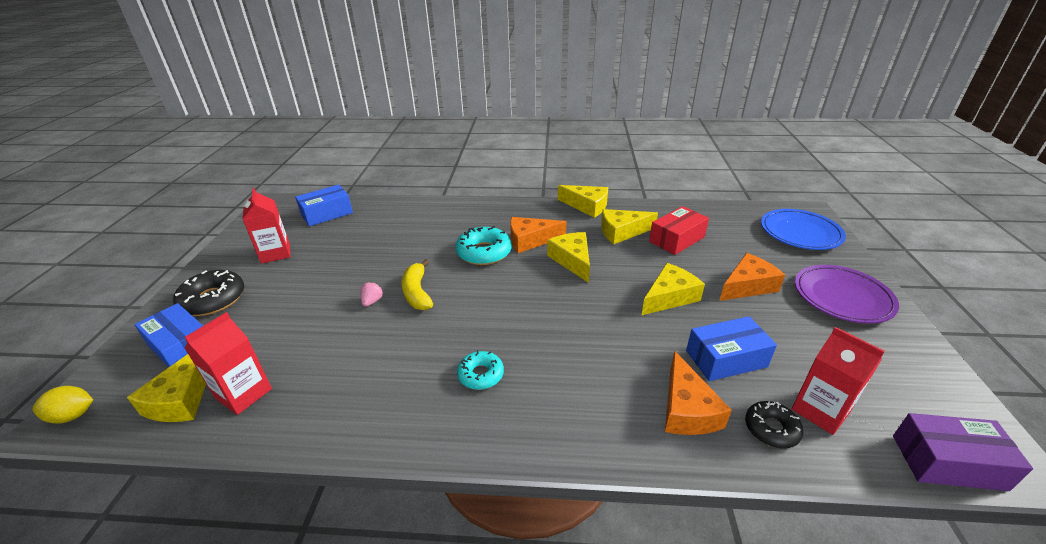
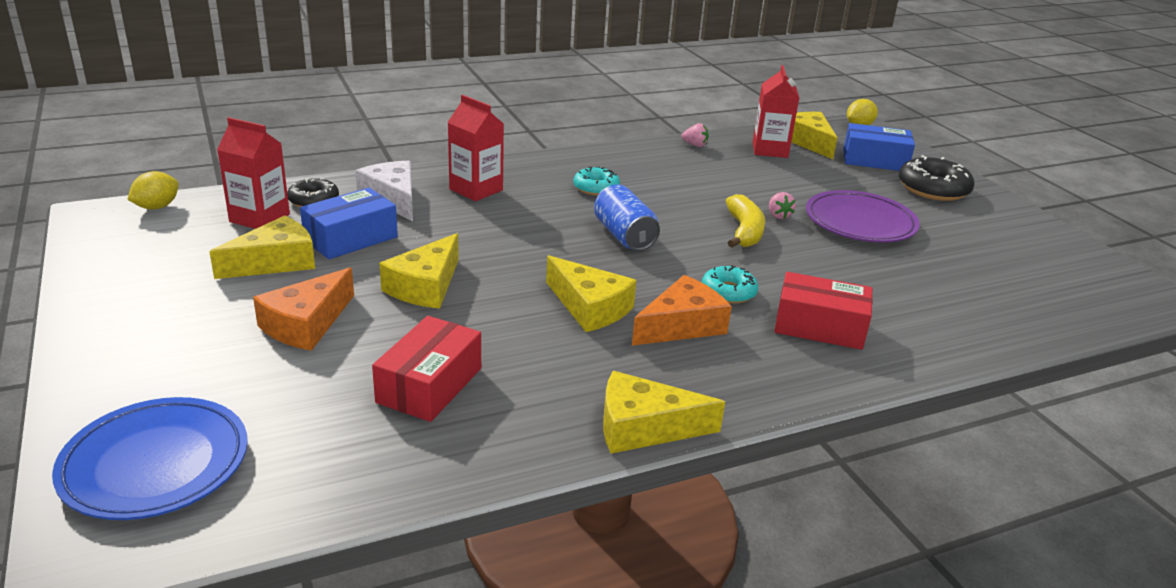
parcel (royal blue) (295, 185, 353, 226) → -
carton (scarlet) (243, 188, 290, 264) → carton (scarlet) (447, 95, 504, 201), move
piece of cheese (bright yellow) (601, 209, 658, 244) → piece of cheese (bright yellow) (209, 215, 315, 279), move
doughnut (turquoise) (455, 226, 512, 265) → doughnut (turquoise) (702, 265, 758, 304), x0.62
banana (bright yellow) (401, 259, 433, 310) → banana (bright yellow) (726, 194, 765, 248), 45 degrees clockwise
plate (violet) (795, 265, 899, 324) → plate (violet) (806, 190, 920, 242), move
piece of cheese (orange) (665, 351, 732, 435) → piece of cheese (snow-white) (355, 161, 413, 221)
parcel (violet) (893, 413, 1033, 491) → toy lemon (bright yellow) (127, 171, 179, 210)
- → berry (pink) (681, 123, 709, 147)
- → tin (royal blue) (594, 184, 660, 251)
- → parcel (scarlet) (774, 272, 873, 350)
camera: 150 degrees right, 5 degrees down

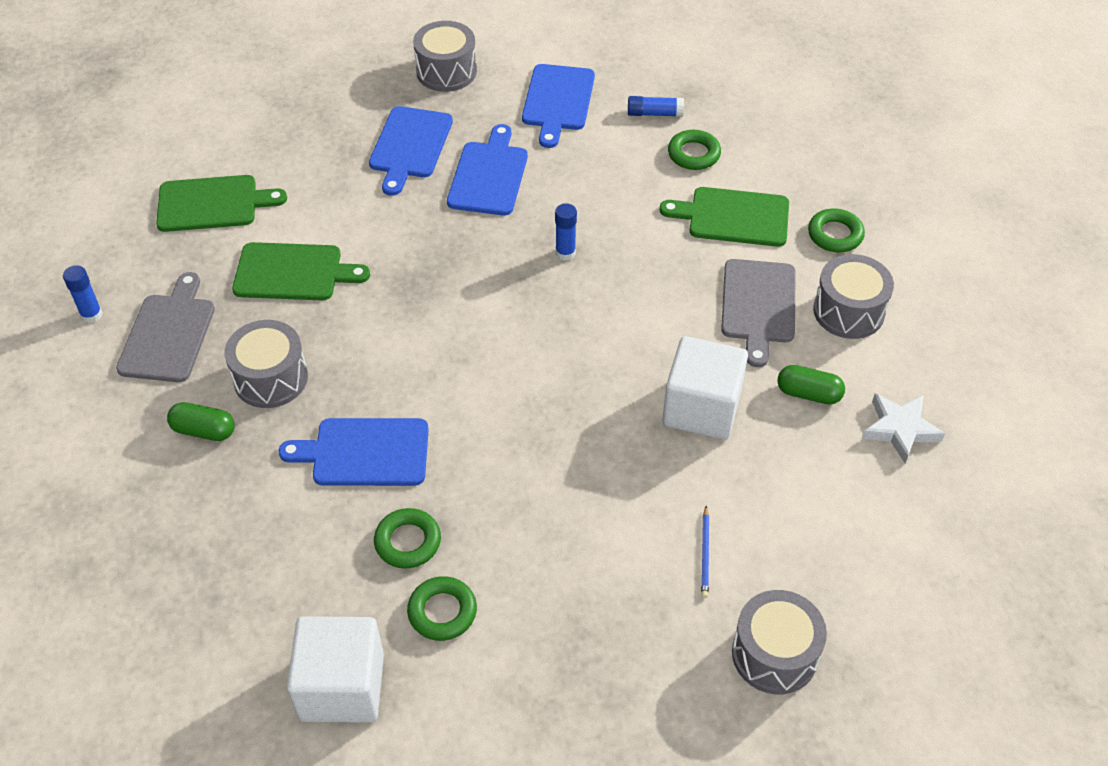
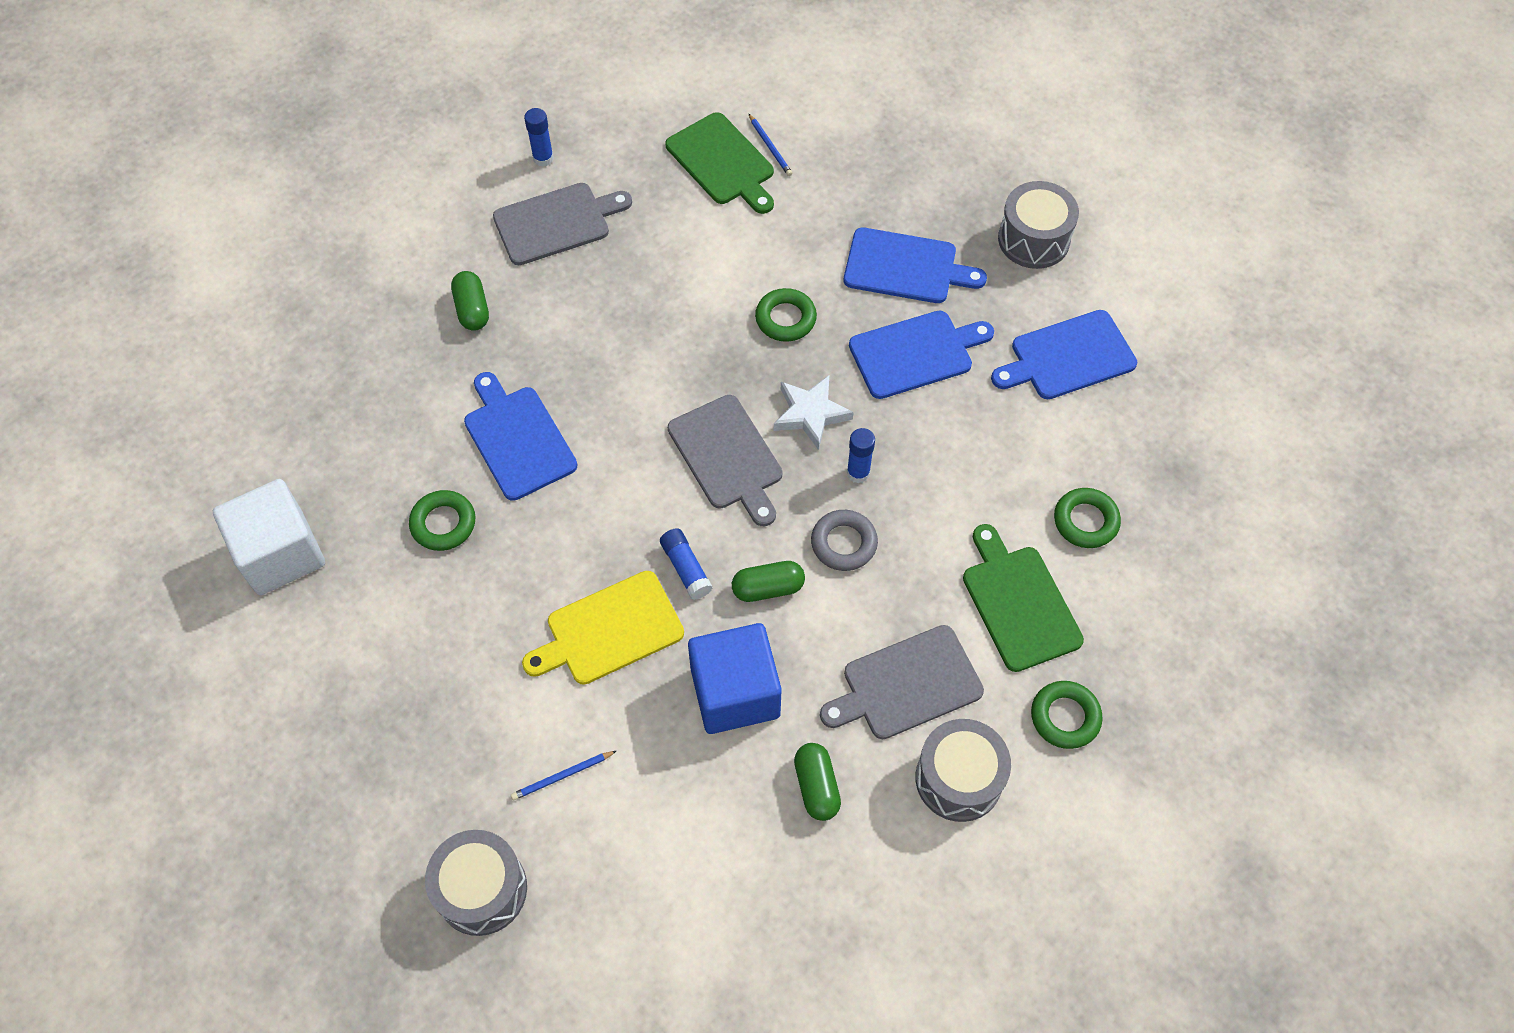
glue (royal blue) (628, 96, 684, 117) → glue (royal blue) (660, 528, 713, 600), move
cutting board (royal blue) (369, 106, 453, 196) → cutting board (royal blue) (844, 228, 987, 303), 150 degrees counterclockwise
cutting board (green) (232, 242, 370, 300) → -
toy drum (gray) (225, 320, 308, 408) → -
cube (snow-white) (662, 336, 748, 440) → cube (royal blue) (688, 623, 782, 734)
star shape (snow-white) (862, 394, 945, 463) → star shape (snow-white) (774, 375, 854, 450), move
torus (green) (407, 576, 477, 641) → torus (green) (755, 288, 817, 342), move
- → wooden pencil (royal blue) (748, 113, 792, 176)
- → cutting board (gray) (668, 395, 783, 526)
- → torus (gray) (811, 510, 878, 571)
- → pill (green) (732, 561, 805, 602)
- → cutting board (bright yellow) (522, 571, 684, 685)
camera: 60 degrees right, 10 degrees up

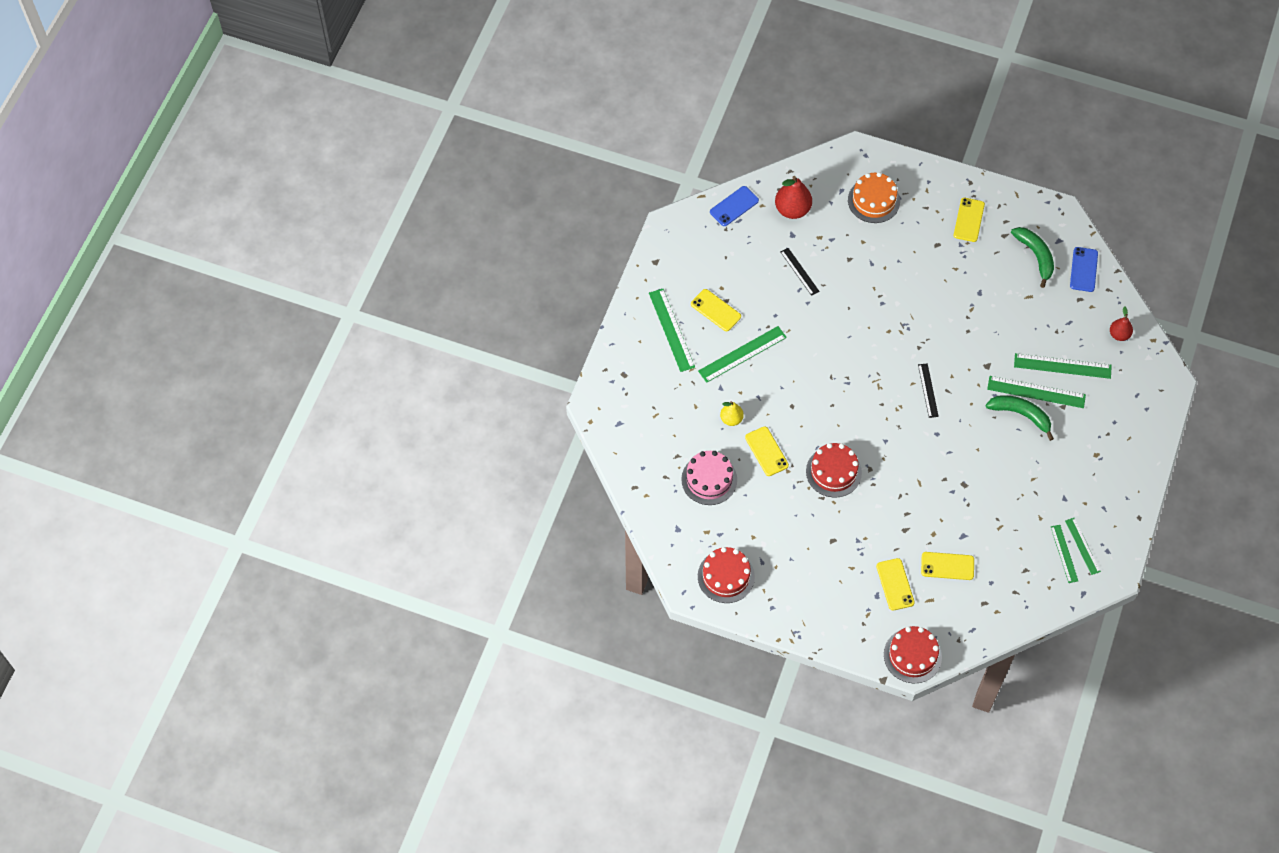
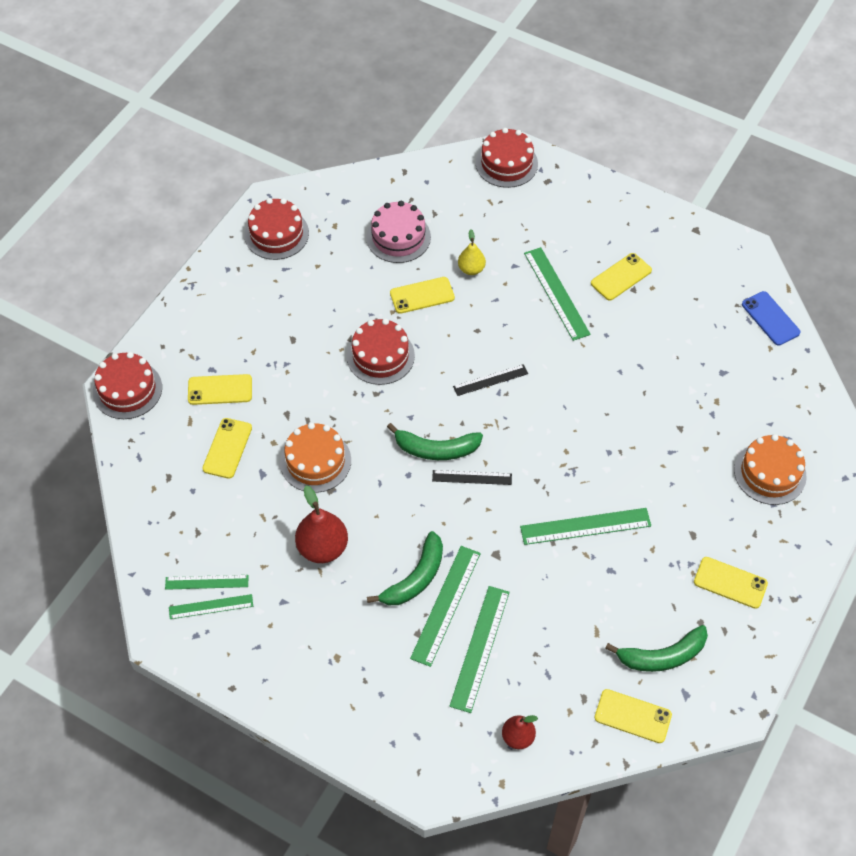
pear (scarlet) (775, 176, 812, 219) → pear (scarlet) (295, 486, 348, 563), move
smartphone (royal blue) (1070, 247, 1098, 292) → smartphone (bright yellow) (595, 689, 672, 743)
measuring stick (jet-black) (781, 248, 819, 296) → measuring stick (jet-black) (453, 364, 528, 396), move
measuring stick (green) (649, 289, 695, 372) → measuring stick (green) (520, 508, 651, 545), move
- → gateau (scarlet) (476, 128, 538, 188)
- → gateau (orange) (280, 423, 351, 493)
- → banana (green) (387, 423, 483, 460)
camera: 100 degrees right, 5 degrees down

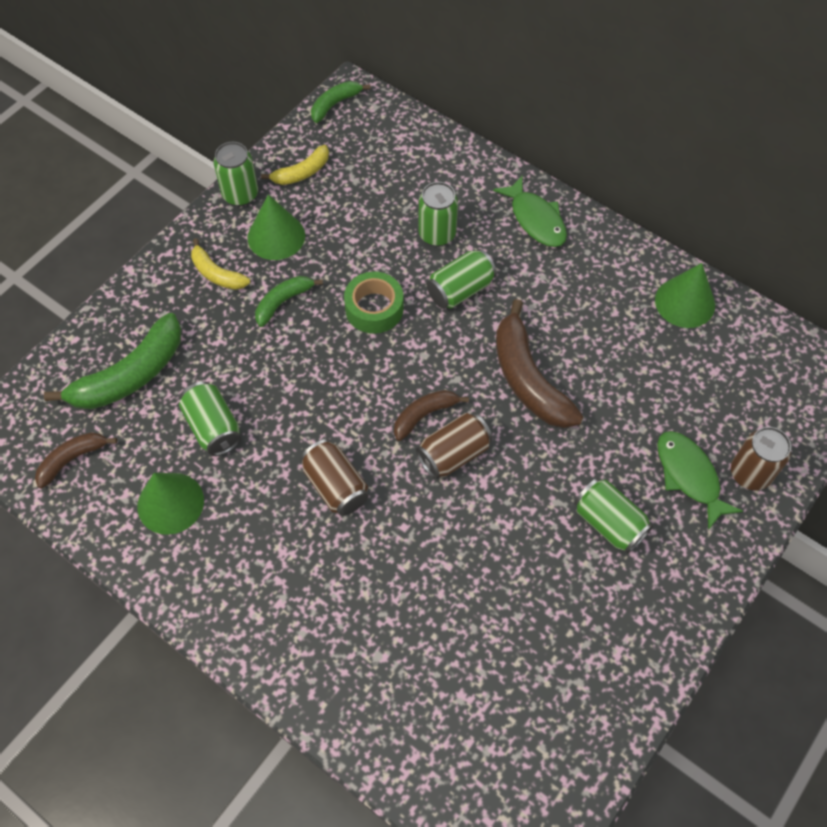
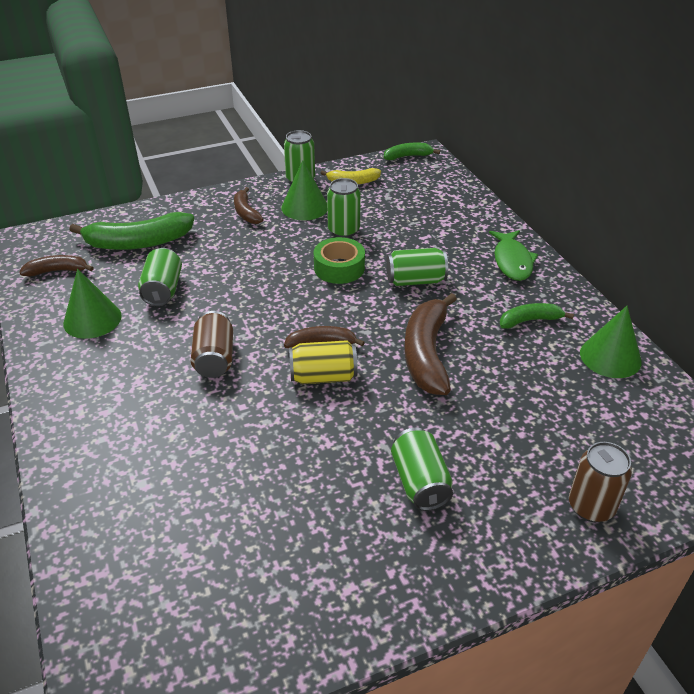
tin (green) (418, 182, 458, 246) → tin (green) (327, 178, 361, 238), move
banana (bright yellow) (191, 238, 250, 290) → banana (russet) (234, 187, 264, 224)
banana (green) (255, 276, 323, 327) → banana (green) (500, 303, 574, 329), move
tin (russet) (416, 413, 493, 479) → tin (bright yellow) (289, 340, 358, 384)
toy fish (green) (657, 431, 743, 530) → -
camera: 30 degrees right, 20 degrees down

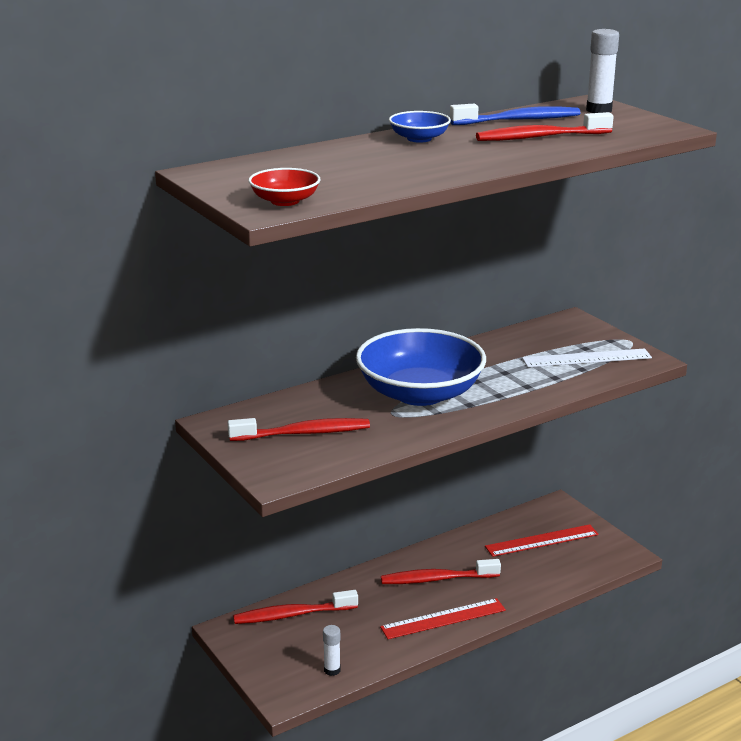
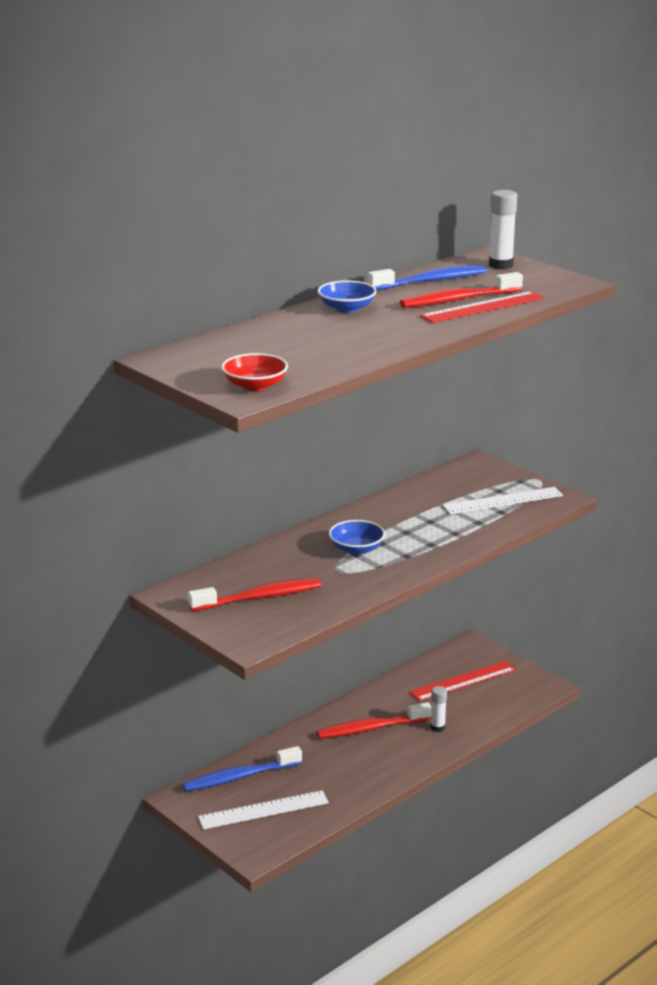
bowl (royal blue) (356, 328, 486, 406) → bowl (royal blue) (329, 520, 385, 555), x0.45
tooth brush (scarlet) (233, 590, 358, 624) → tooth brush (royal blue) (182, 746, 302, 792)
measuring stick (scarlet) (380, 598, 506, 639) → measuring stick (scarlet) (420, 291, 544, 323), move
glue (snow-white) (323, 625, 340, 676) → glue (snow-white) (431, 686, 447, 732), move
- → measuring stick (snow-white) (198, 790, 329, 830)
camera: 10 degrees left, 0 degrees up

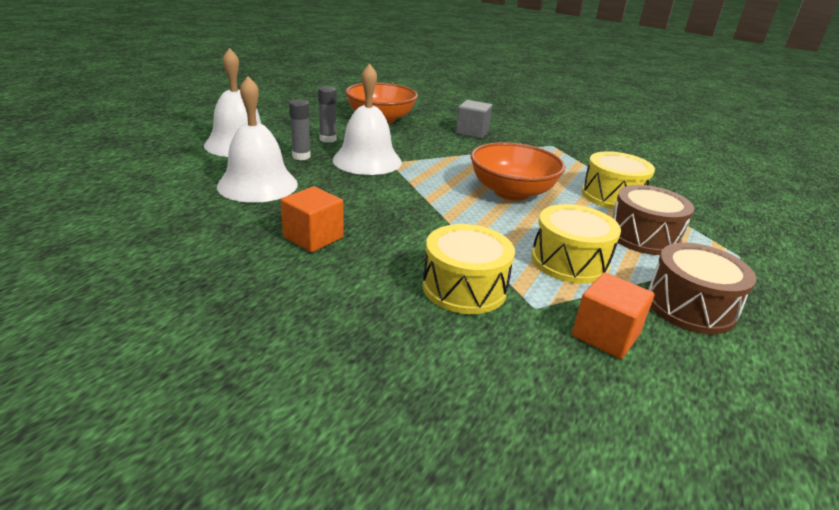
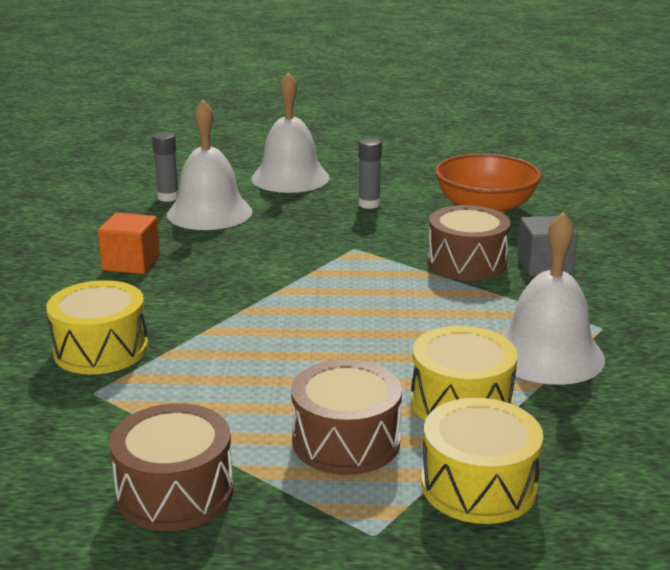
school bell (snow-white) (333, 64, 402, 175) → school bell (snow-white) (501, 212, 605, 385), move
glue (gray) (289, 99, 311, 160) → glue (gray) (152, 132, 179, 202), move
bowl (orange) (471, 142, 565, 201) → -
toy drum (bright yellow) (531, 204, 621, 284) → toy drum (bright yellow) (421, 398, 543, 524), move
cube (orange) (572, 273, 654, 359) → -
- → toy drum (russet) (427, 205, 511, 281)
camera: 65 degrees right, 5 degrees down

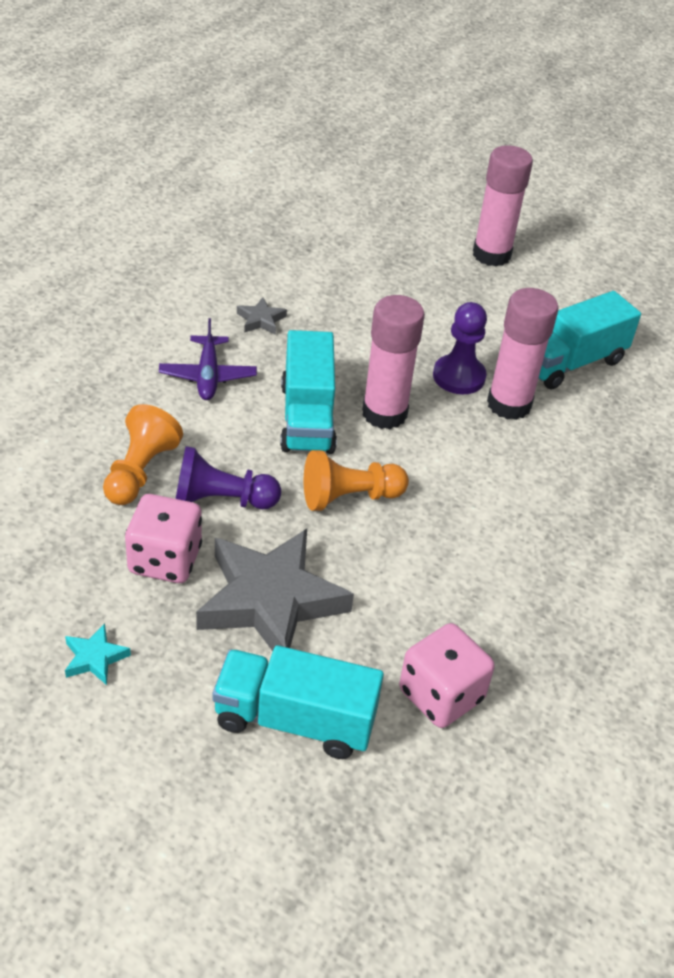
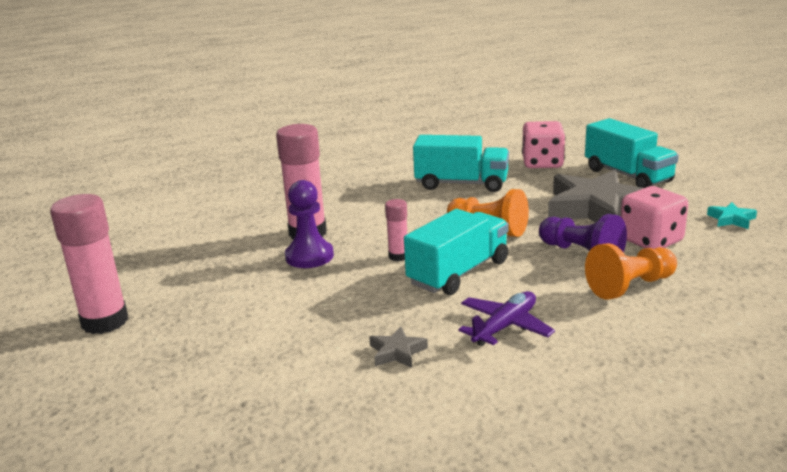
truck (turquoise) (539, 291, 641, 390) → truck (turquoise) (413, 135, 509, 192), move
glue (pink) (362, 295, 425, 429) → glue (pink) (385, 199, 407, 261), x0.50
camera: 130 degrees left, 20 degrees down

